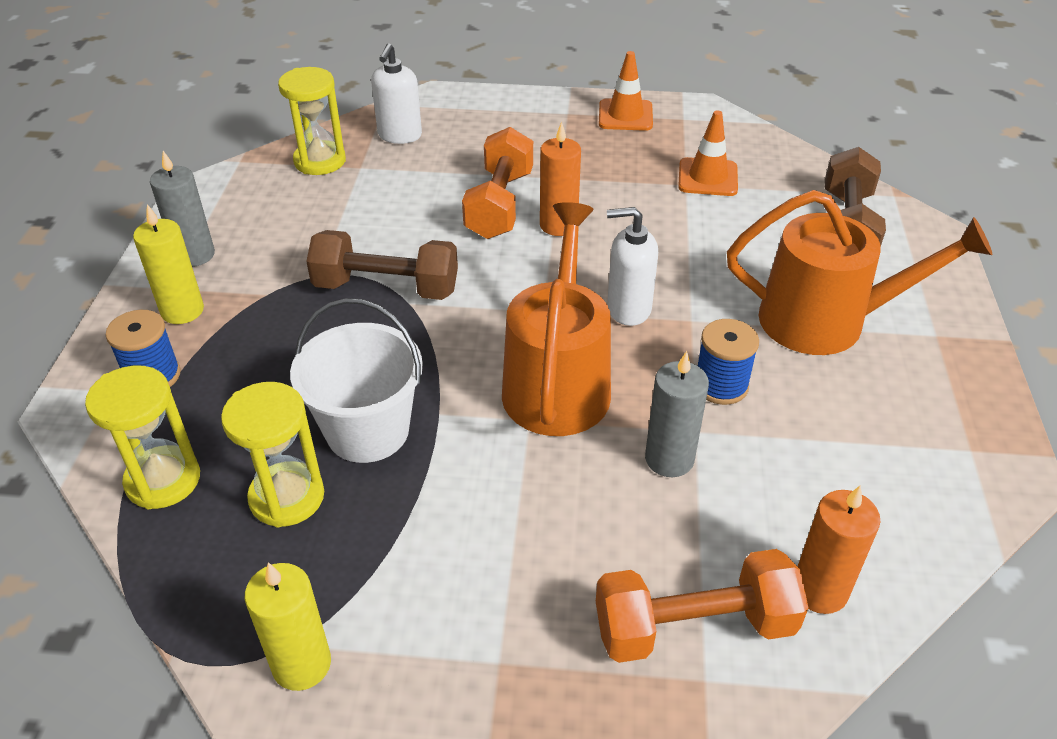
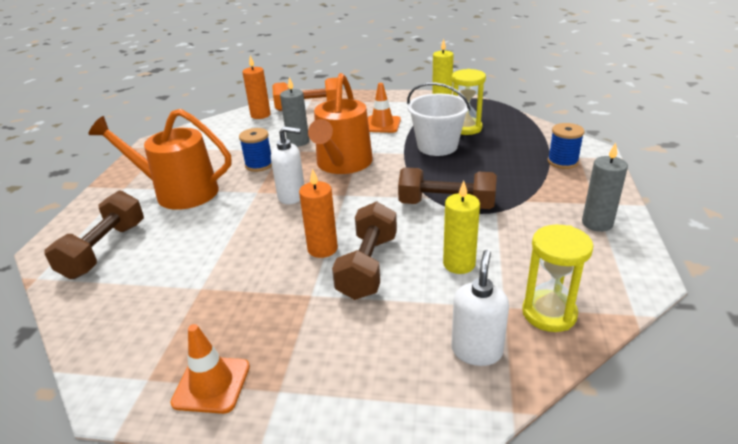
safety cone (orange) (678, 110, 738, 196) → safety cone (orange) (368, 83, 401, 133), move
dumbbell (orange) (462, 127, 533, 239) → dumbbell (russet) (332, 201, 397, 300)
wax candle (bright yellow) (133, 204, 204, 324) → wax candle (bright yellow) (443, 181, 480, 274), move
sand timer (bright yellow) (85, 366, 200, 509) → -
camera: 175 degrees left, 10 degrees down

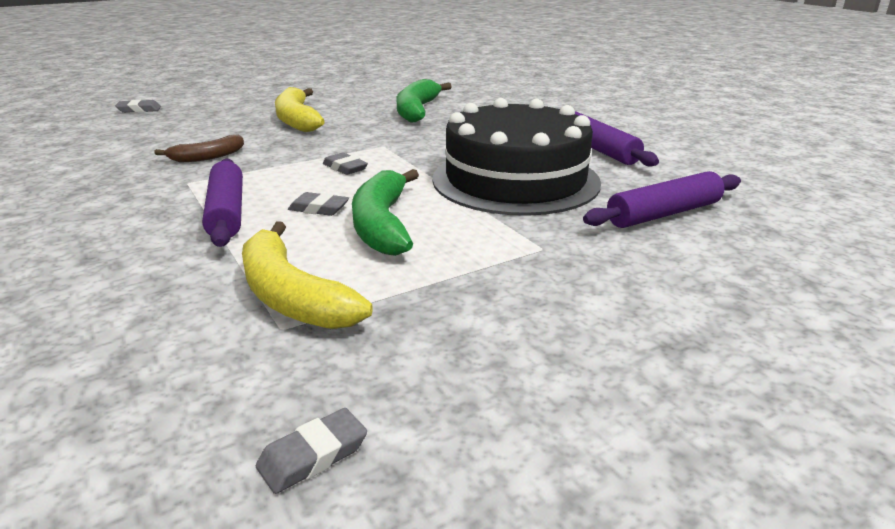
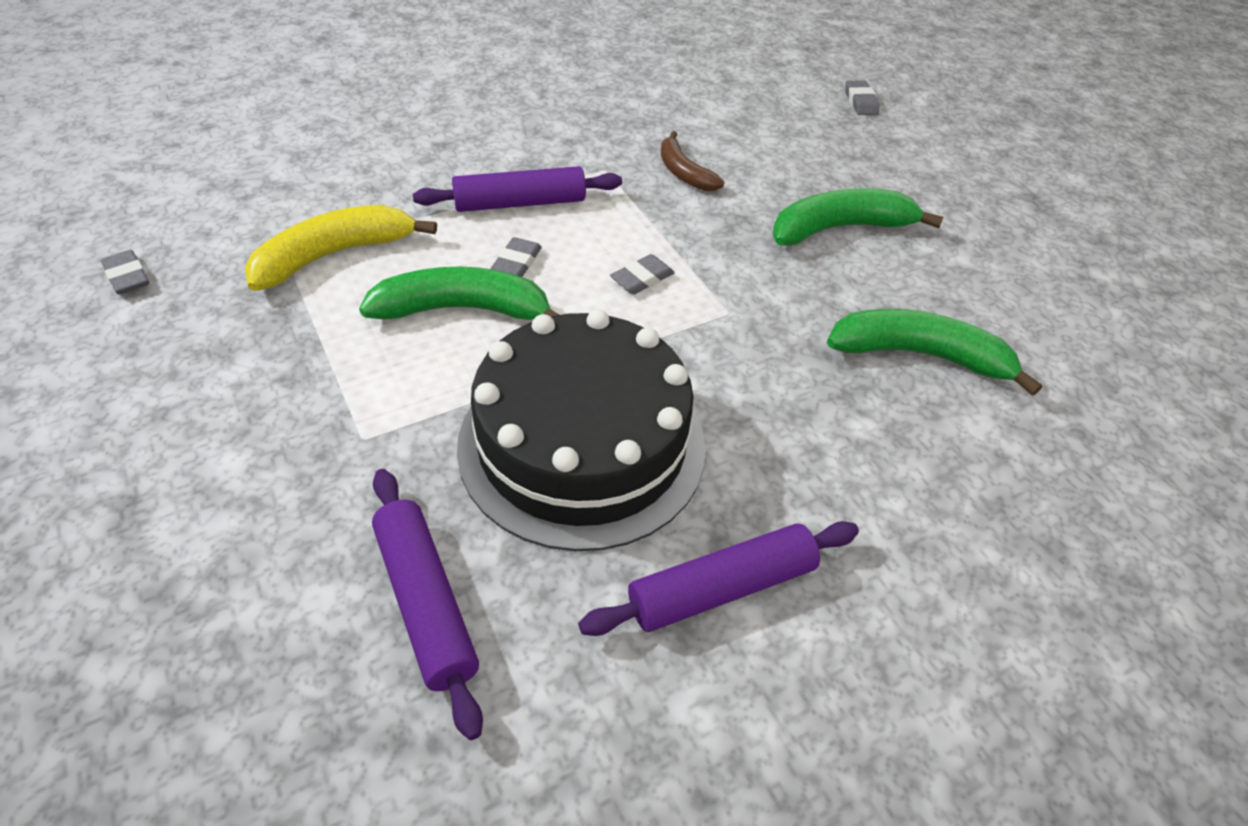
banana (bright yellow) (275, 87, 325, 132) → banana (green) (772, 188, 944, 246)
camera: 90 degrees right, 20 degrees up

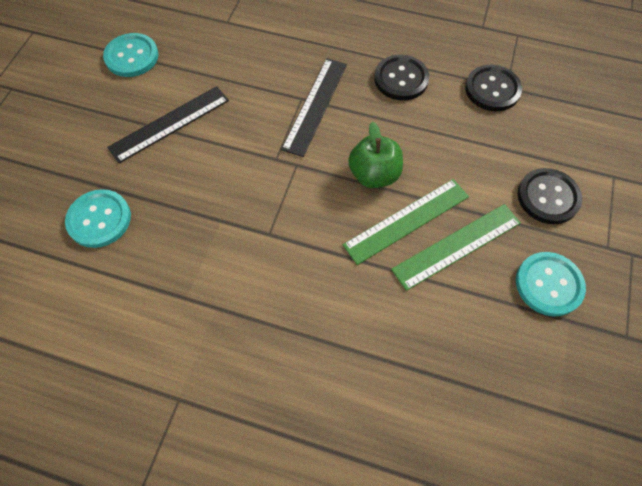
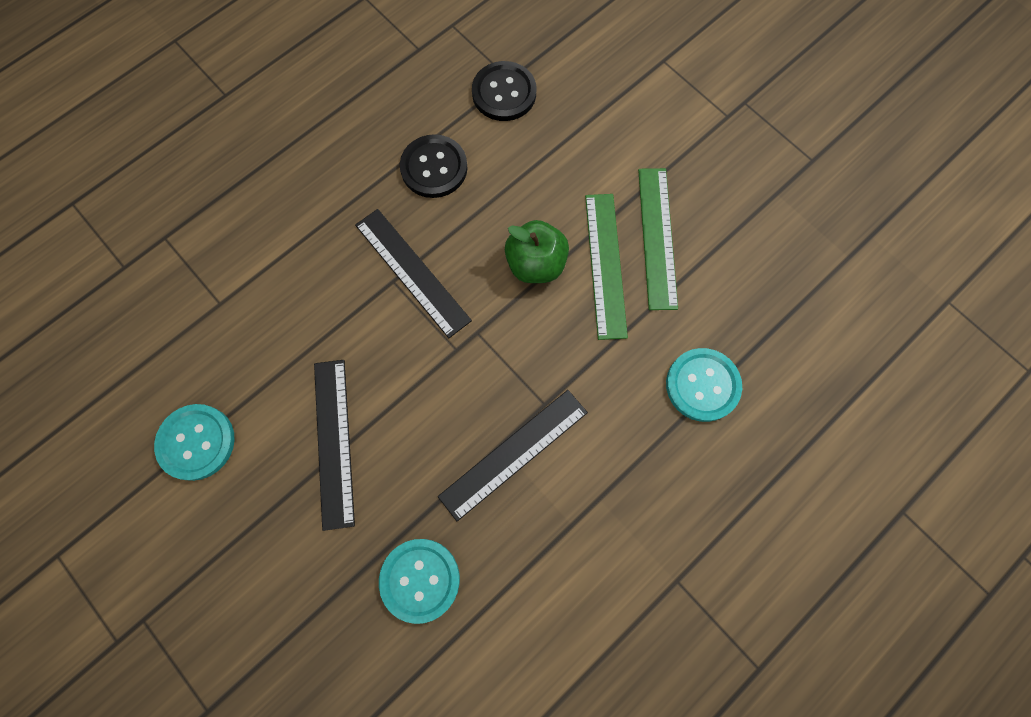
shirt button (jet-black) (517, 168, 582, 224) → -
shirt button (turquoise) (516, 252, 586, 316) → shirt button (turquoise) (666, 348, 742, 422), move
- → measuring stick (jet-black) (438, 390, 588, 521)
camera: 60 degrees left, 10 degrees up

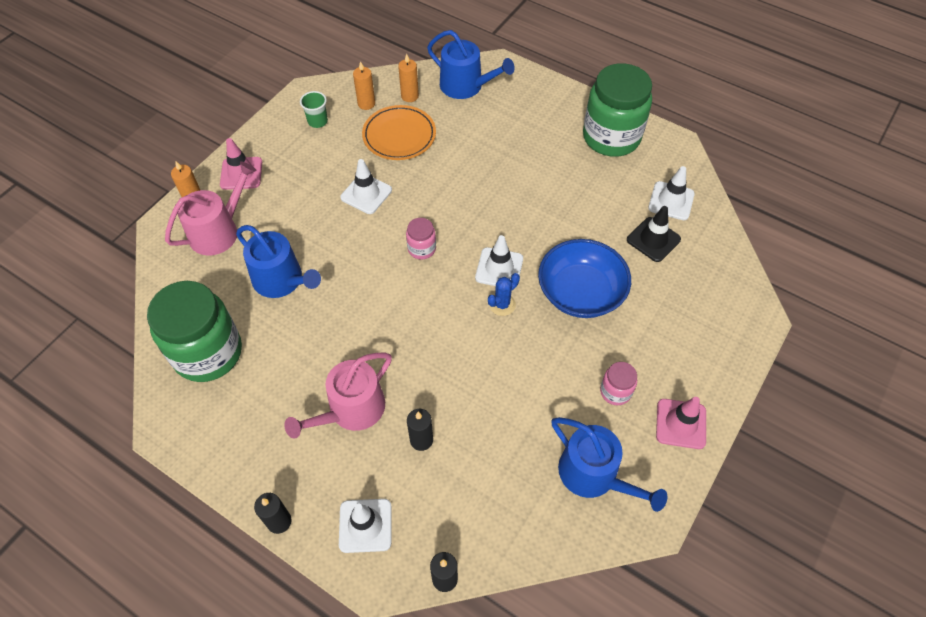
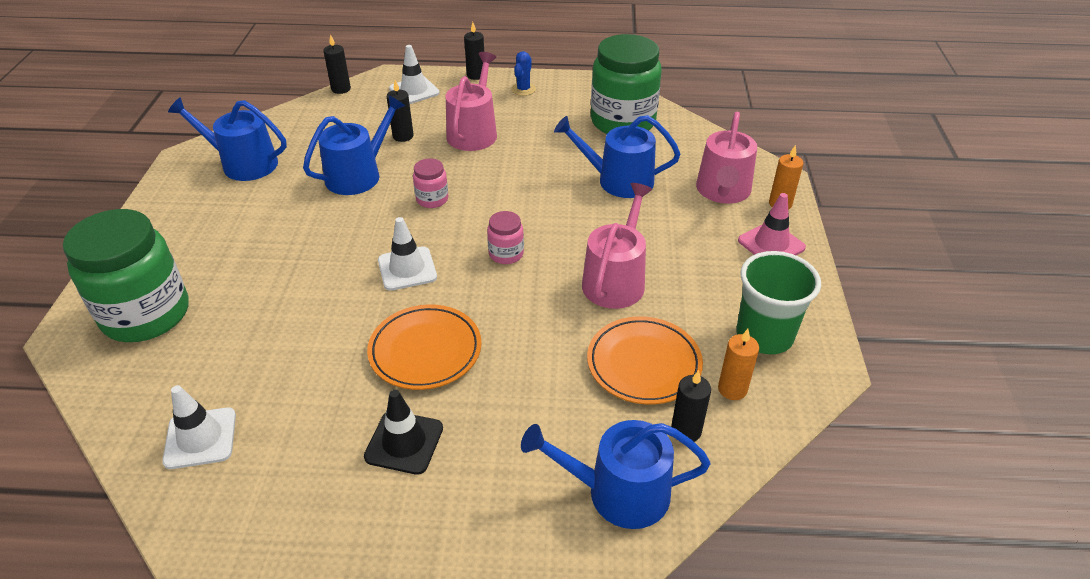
wax candle (orange) (398, 54, 419, 102) → wax candle (jet-black) (671, 370, 711, 442)
preserve jar (green) (583, 63, 652, 157) → preserve jar (green) (63, 209, 189, 342), move
beaker (green) (300, 91, 328, 128) → beaker (green) (737, 251, 821, 354), x1.87
safety cone (snow-white) (340, 159, 392, 214) → sprinkling can (pink) (582, 183, 652, 309)
safety cone (jet-black) (627, 206, 681, 262) → safety cone (jet-black) (364, 390, 443, 475), move
bowl (royal blue) (538, 239, 631, 318) → -
cactus (royal blue) (488, 273, 520, 316) → cactus (royal blue) (511, 51, 536, 96), move
preserve jar (pink) (600, 362, 637, 405) → preserve jar (pink) (413, 158, 448, 208), move
safety cone (pink) (656, 397, 706, 449) → -
- → sprinkling can (royal blue) (303, 95, 405, 195)
- → plate (orange) (367, 304, 482, 390)
camera: 150 degrees right, 15 degrees down

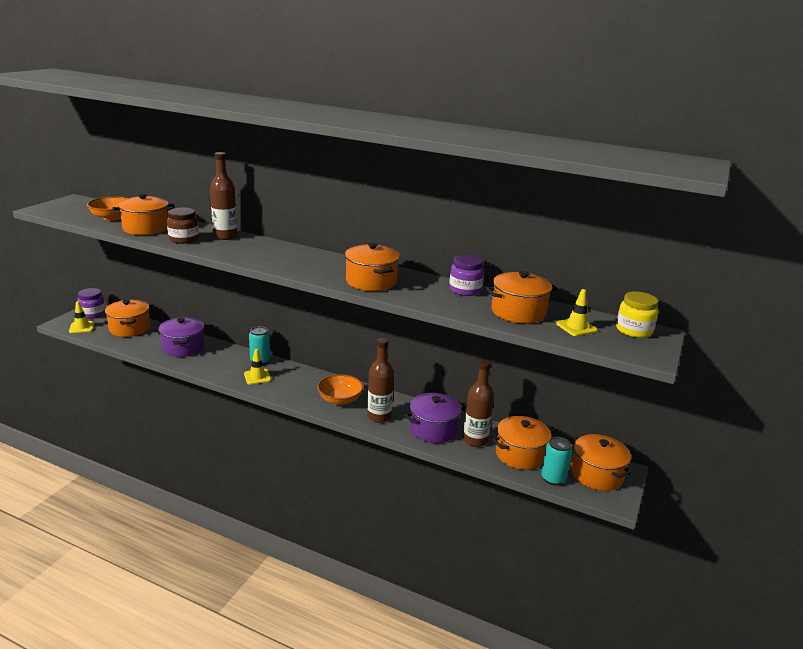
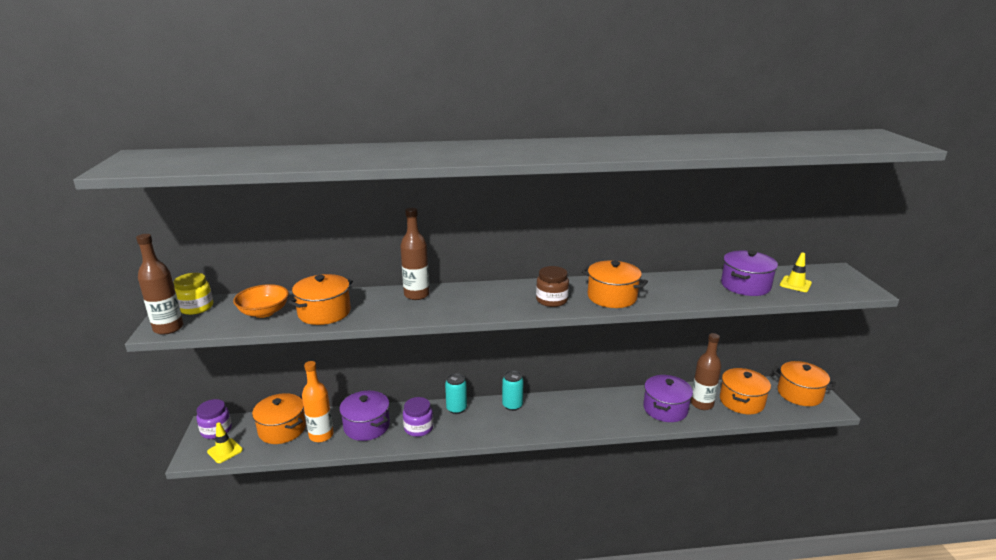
preserve jar (russet) (167, 207, 199, 244) → preserve jar (russet) (536, 266, 569, 307), move
preserve jar (violet) (449, 255, 484, 296) → preserve jar (violet) (403, 397, 433, 437), move
pot (orange) (486, 271, 558, 324) → pot (violet) (721, 250, 778, 296)
preserve jar (bright yellow) (616, 292, 658, 338) → preserve jar (bright yellow) (174, 273, 213, 315), move
flask (russet) (367, 338, 394, 423) → flask (russet) (136, 234, 183, 335), move
safety cone (bright yellow) (244, 349, 271, 385) → -
bowl (orange) (317, 374, 363, 405) → -
tin (turquoise) (541, 437, 572, 485) → tin (turquoise) (502, 370, 524, 411), move
- → flask (orange) (302, 361, 334, 442)
camera: 30 degrees left, 0 degrees up

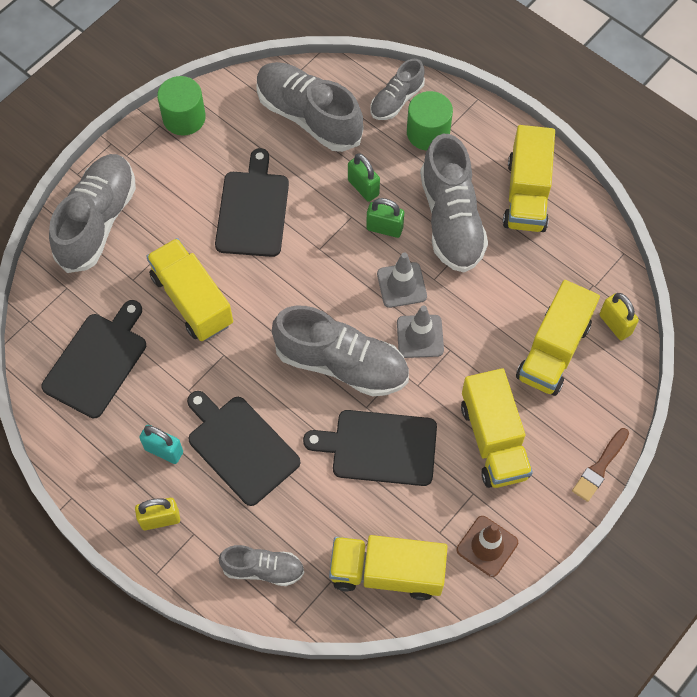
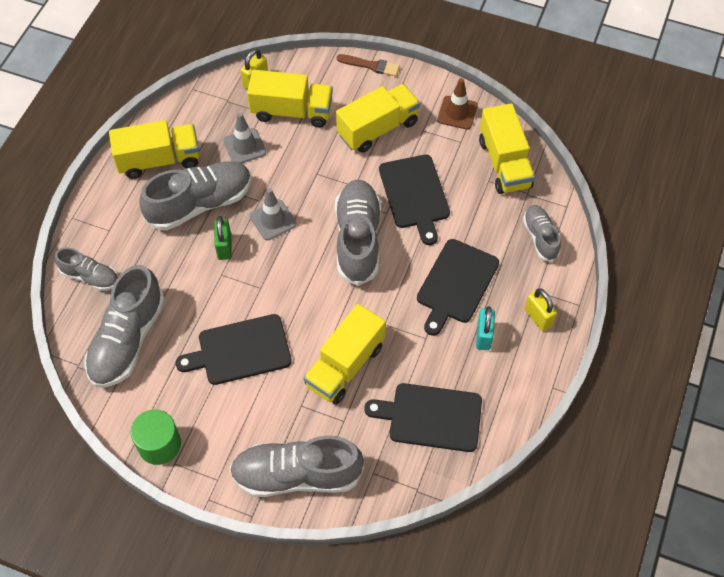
solid cylinder (green) (407, 91, 453, 151) → -
small lock (green) (348, 153, 380, 202) → -
safety cone (gray) (397, 306, 444, 358) → safety cone (gray) (223, 113, 266, 164), move
camera: 110 degrees left, 5 degrees down

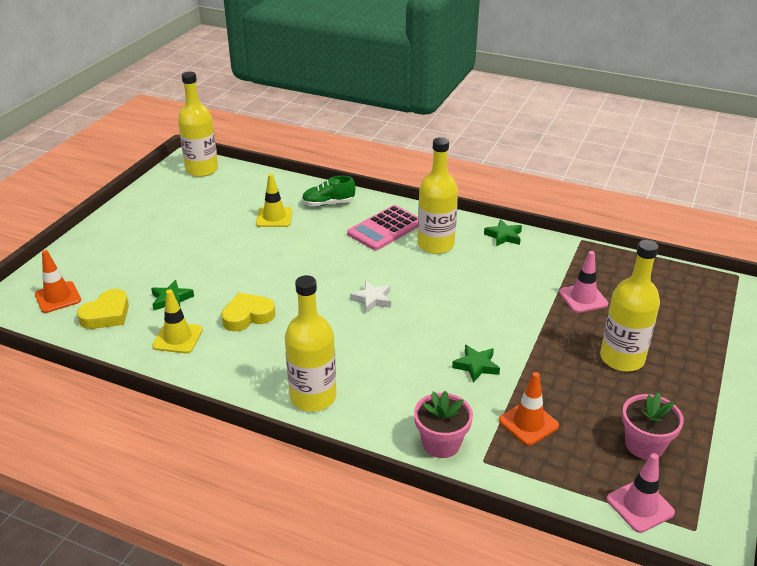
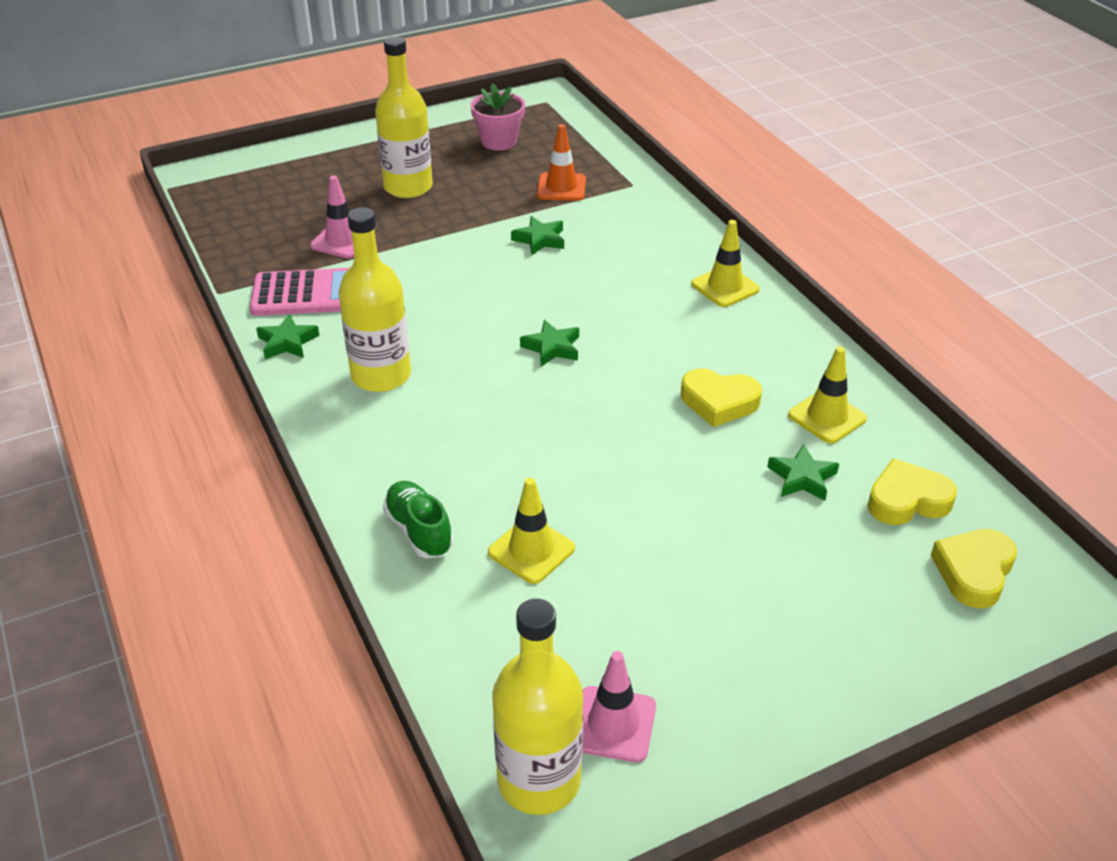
sneaker (green) (302, 176, 355, 206) → sneaker (green) (383, 481, 454, 558), 150 degrees counterclockwise
adding machine (pink) (347, 205, 418, 251) → adding machine (pink) (250, 268, 349, 316), move
safety cone (orange) (35, 250, 81, 313) → heart (bright yellow) (931, 529, 1017, 608)
flask (bright yellow) (285, 275, 336, 411) → safety cone (bright yellow) (691, 220, 760, 307)
star shape (snow-white) (350, 281, 391, 313) → star shape (green) (520, 320, 579, 366)
potted plant (pink) (414, 391, 473, 458) → -
safety cone (pink) (607, 453, 675, 533) → safety cone (pink) (582, 651, 656, 762), move
camera: 140 degrees left, 5 degrees up

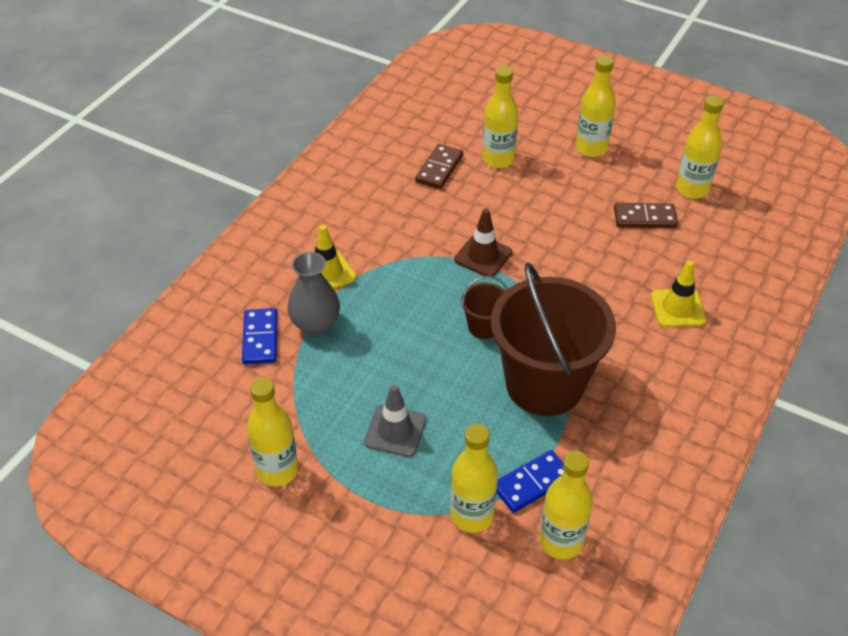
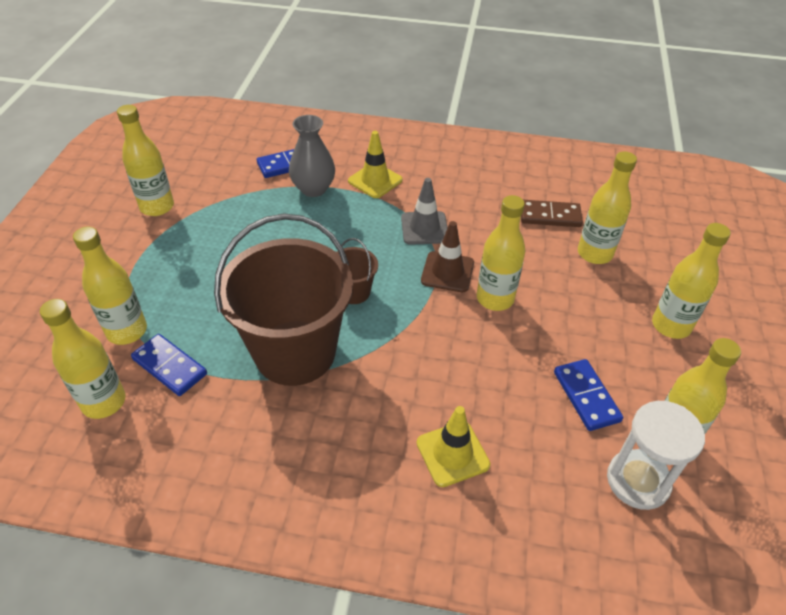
domino (russet) (614, 203, 678, 228) → domino (royal blue) (554, 359, 623, 431)
safety cone (gray) (364, 384, 426, 457) → safety cone (gray) (401, 178, 448, 245), move
- → flask (bright yellow) (477, 195, 526, 311)
- → sand timer (snow-white) (607, 401, 705, 510)
camera: 70 degrees right, 0 degrees up

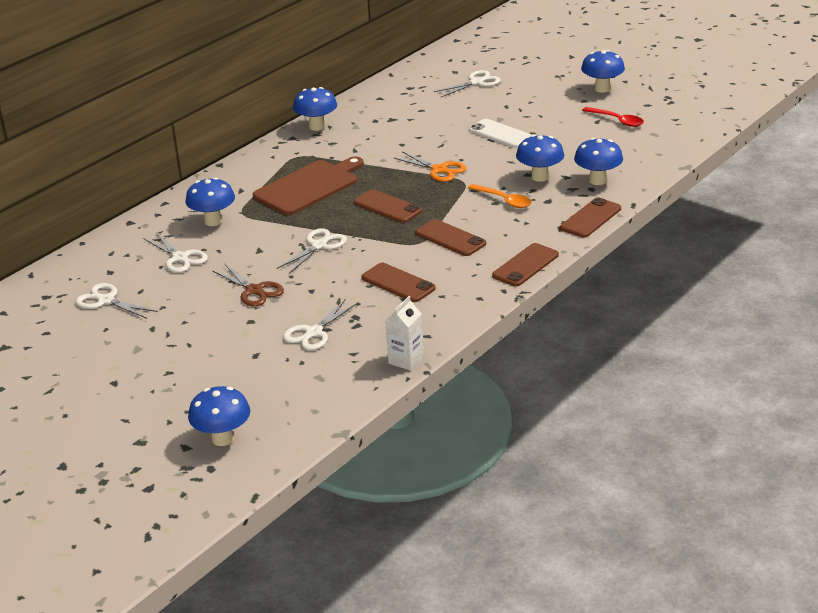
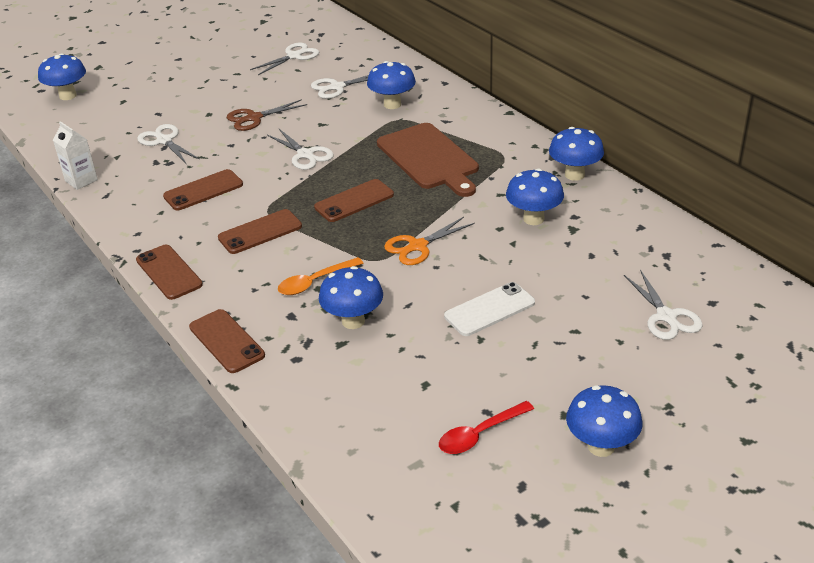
fungus (royal blue) (574, 138, 623, 185) → fungus (royal blue) (506, 168, 564, 225), move
camera: 105 degrees right, 5 degrees up

